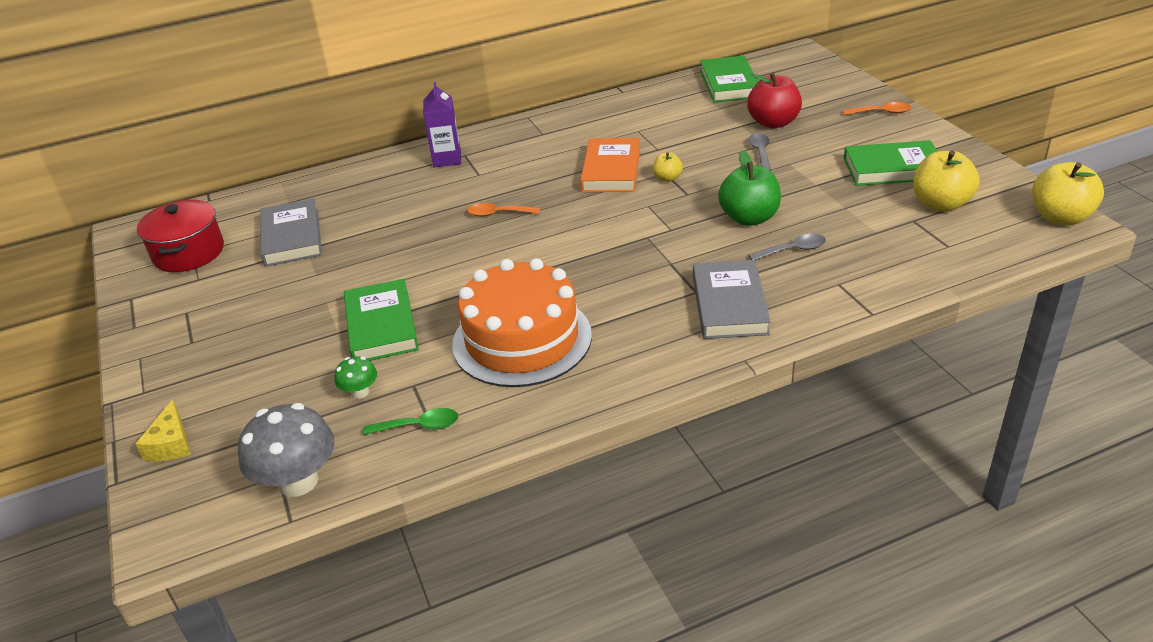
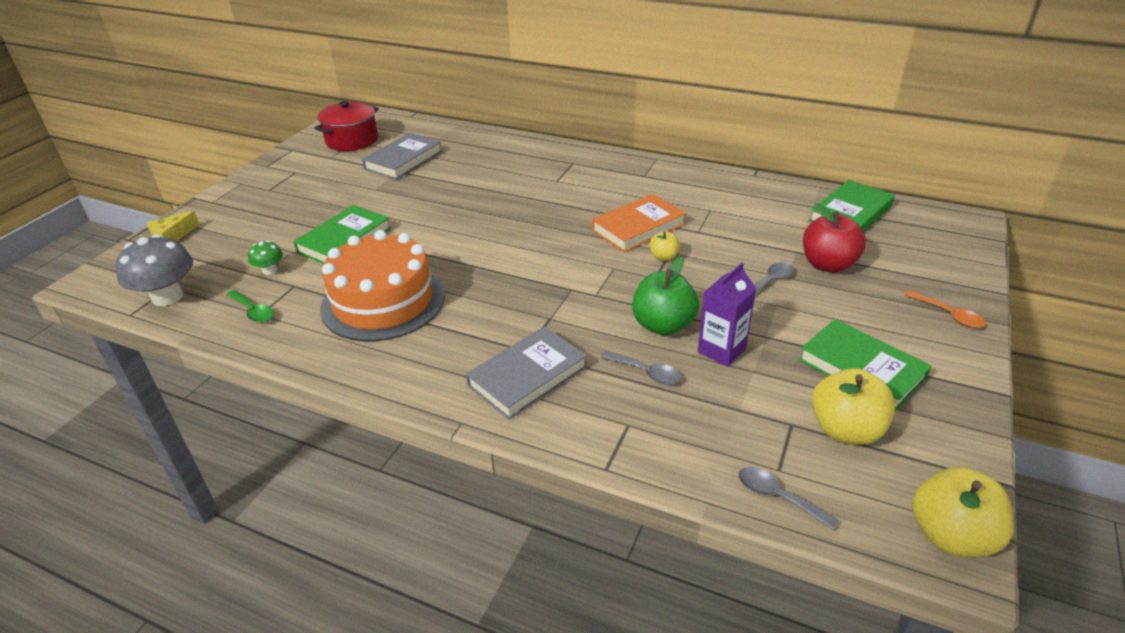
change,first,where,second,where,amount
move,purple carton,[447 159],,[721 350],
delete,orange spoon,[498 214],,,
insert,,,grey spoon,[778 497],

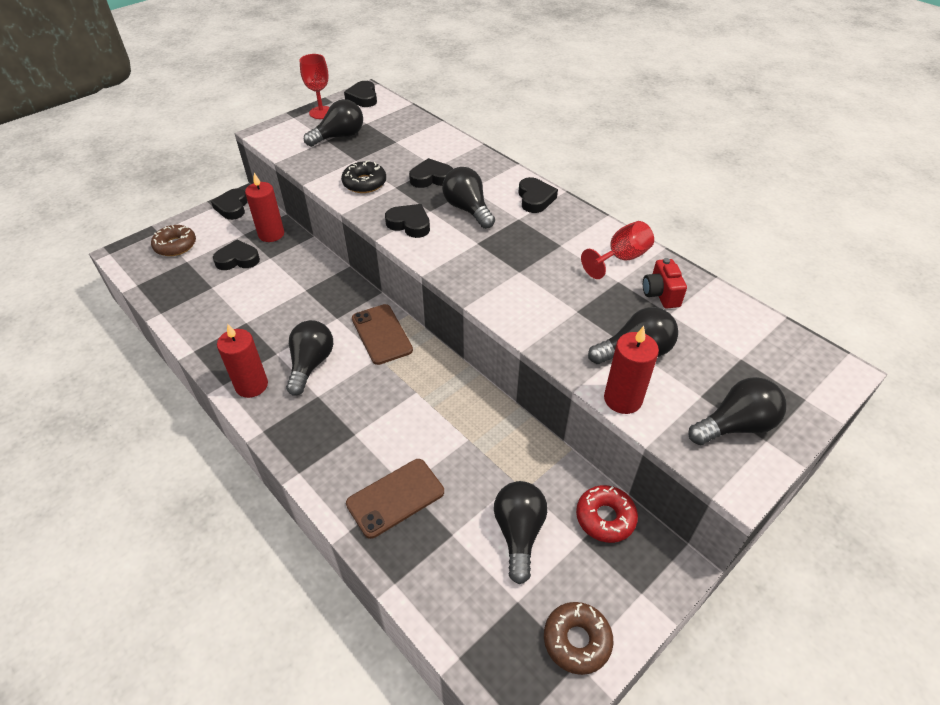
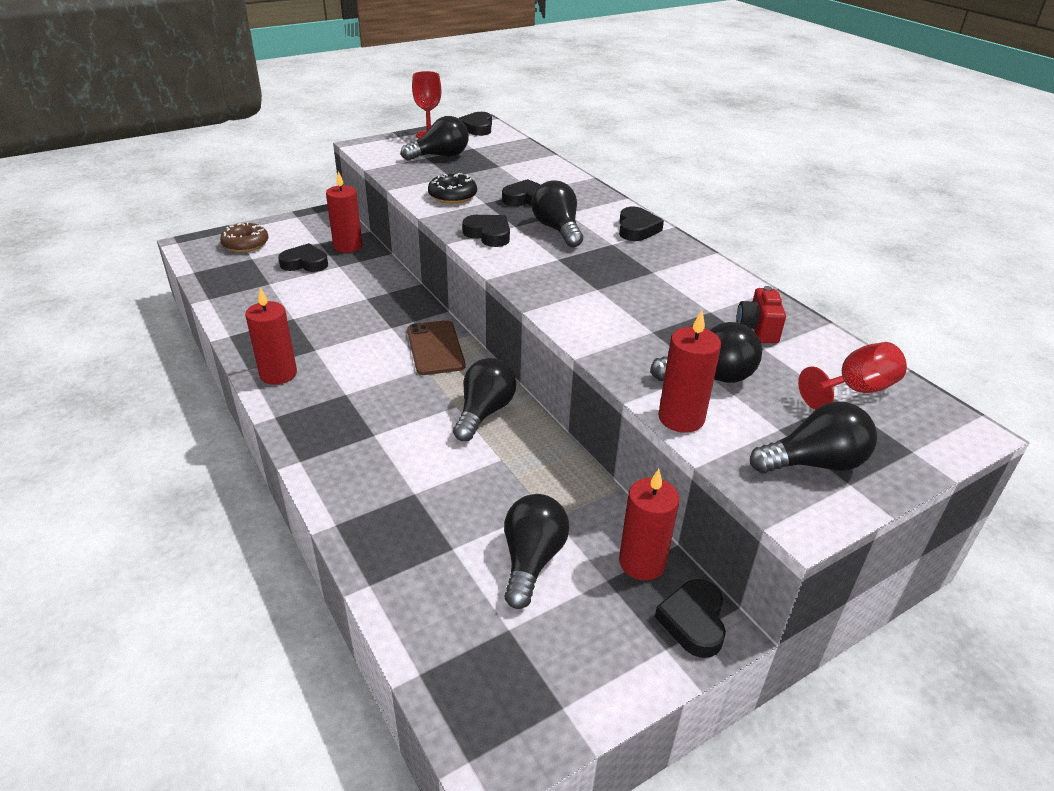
change,first,where,second,where,amount
move,black heart,[232 207],,[693 621],
move,red goblet,[621 258],,[855 390],
move,black light bulb,[311 364],,[484 412],
delete,brown phone,[395 497],,,
replace,red donut,[605 518],red candle,[642 562],
delete,brown donut,[577 640],,,

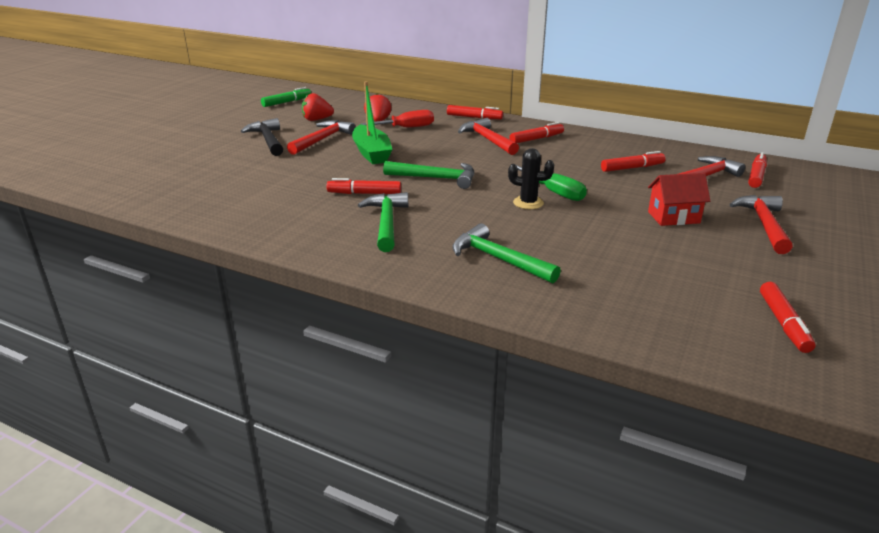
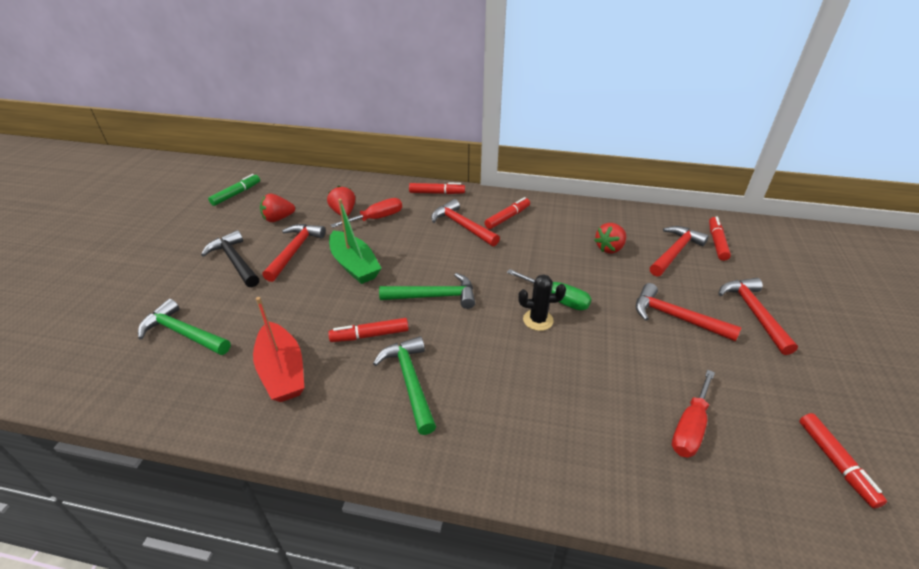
change,first,where,second,where,amount
replace,red marker,[632 168],red strawberry,[609 248],
replace,red house,[673 217],red hammer,[675 317],
move,green hammer,[498 259],,[183 333],
insert,,,red boat,[282 371],
insert,,,red screwdriver,[690 427],

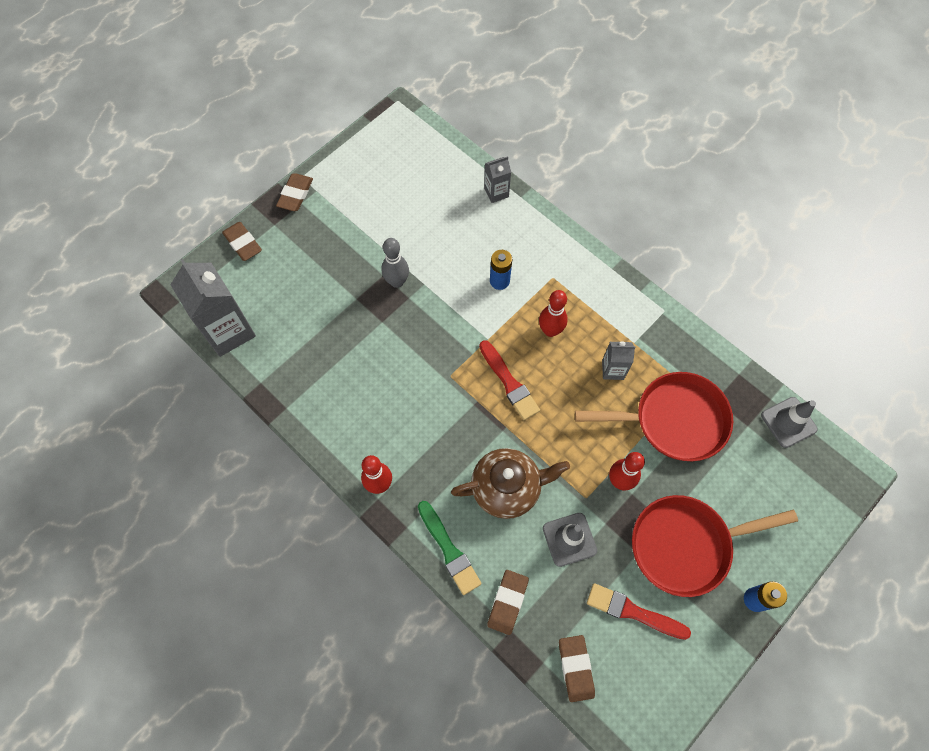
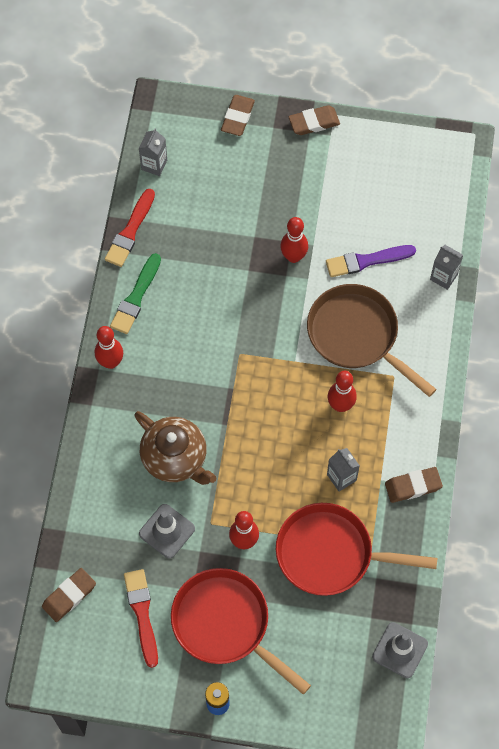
change,first,where,second,where,amount
recolor,grey bowling pin,[397 282],red bowling pin,[293 256],
replace,blue battery,[499 281],brown pan,[357 335],
resize,grey carton,[228 331],,[154 165],x0.51
move,red brush,[509 383],,[130 231],
rotate,red pan,[673 420],,[330 553],135 degrees clockwise
move,green brush,[449 550],,[136 297],
move,brown eraser,[507 602],,[413 486],
insert,,,purple brush,[366 261],

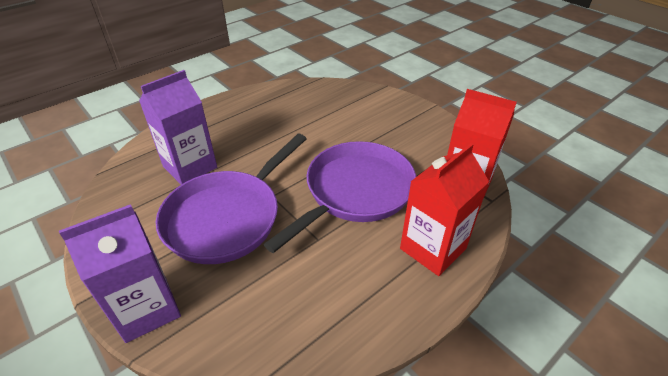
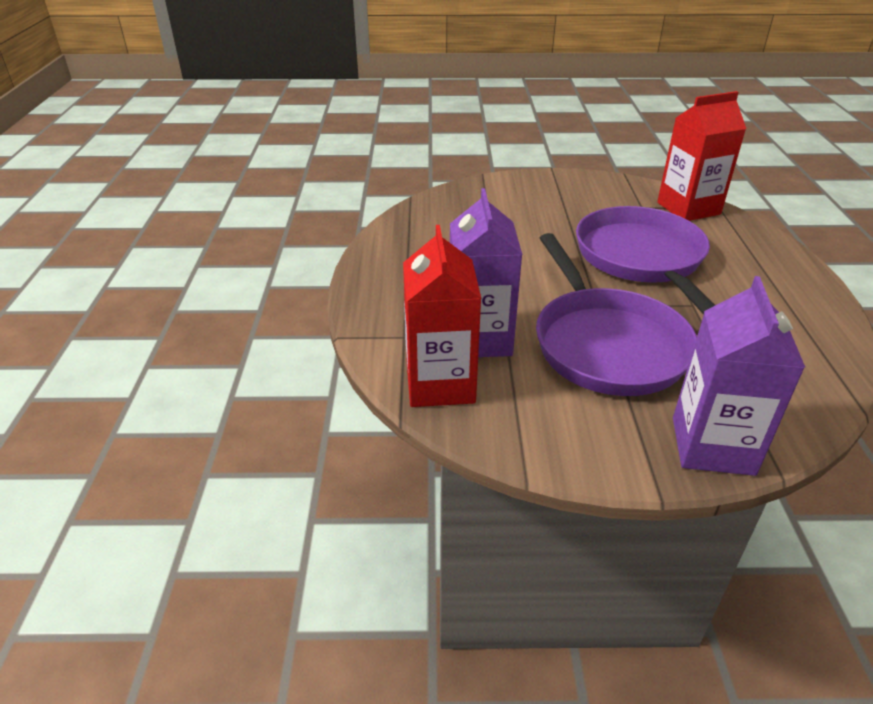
change,first,where,second,where,amount
move,red carton,[433 248],,[440 384],

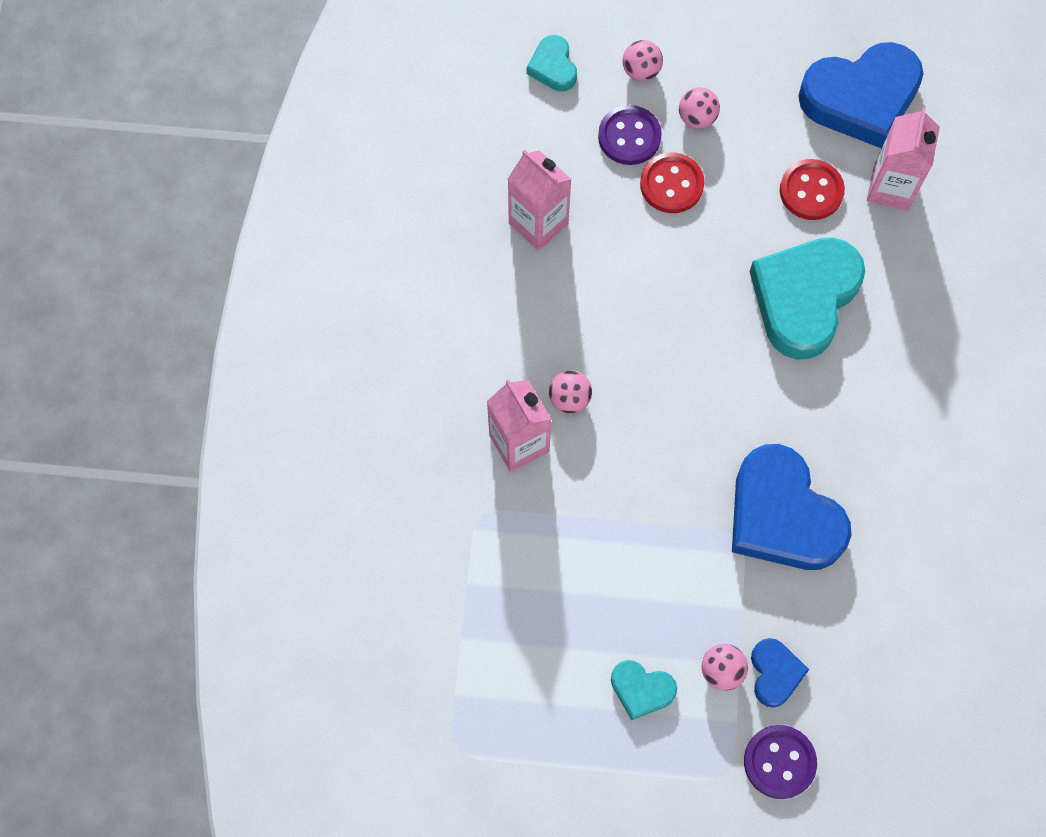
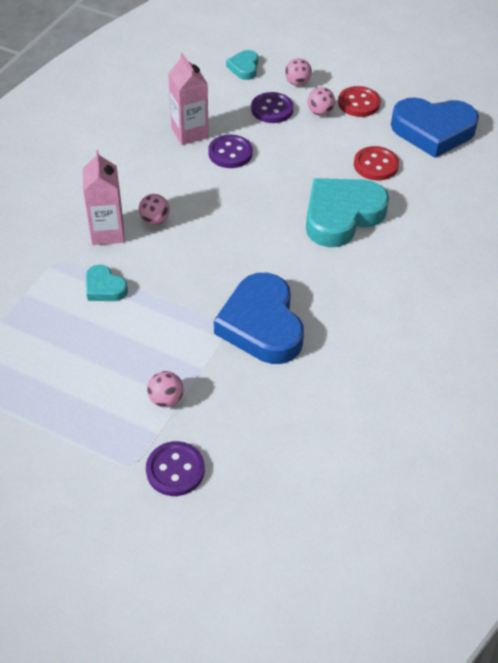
change,first,where,second,where,amount
delete,pink carton,[891 188],,,
move,red button,[671 184],,[358 103],
delete,blue heart,[775 673],,,
move,turquoise heart,[641 689],,[104 287],
insert,,,purple button,[230 153],

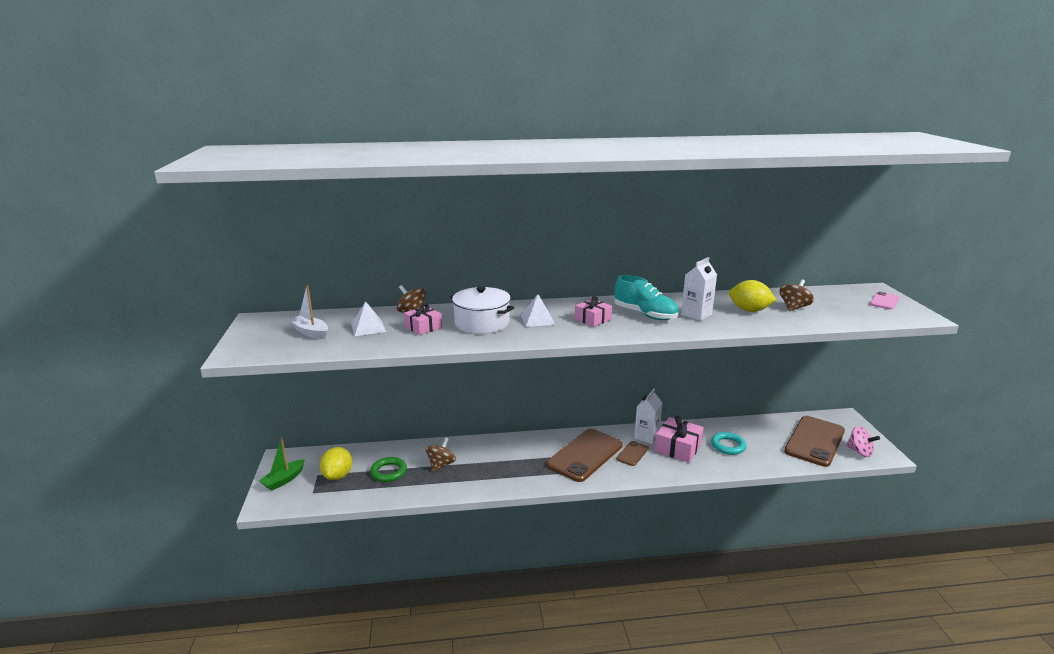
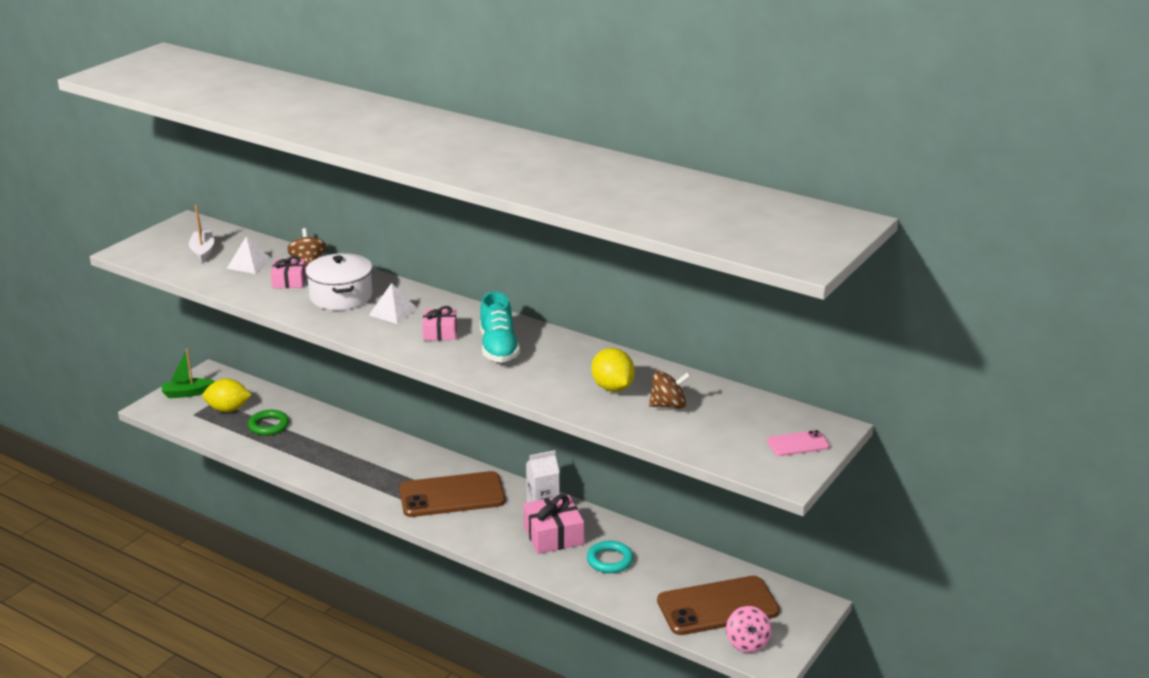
change,first,where,second,where,amount
delete,white carton,[696 314],,,
delete,brown spinning top,[441 465],,,
delete,brown phone,[632 453],,,
rotate,yellow lemon,[338 476],,[228 409],45 degrees clockwise

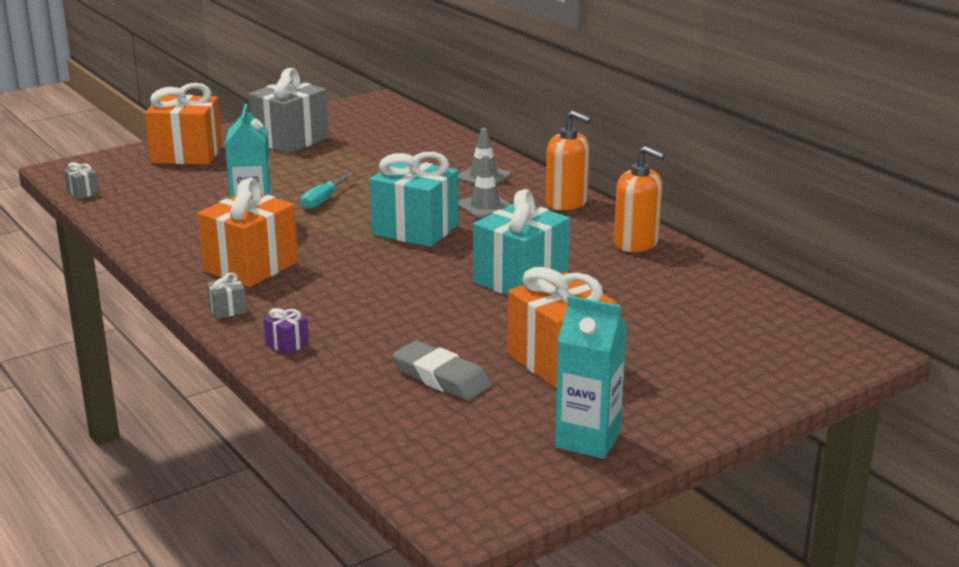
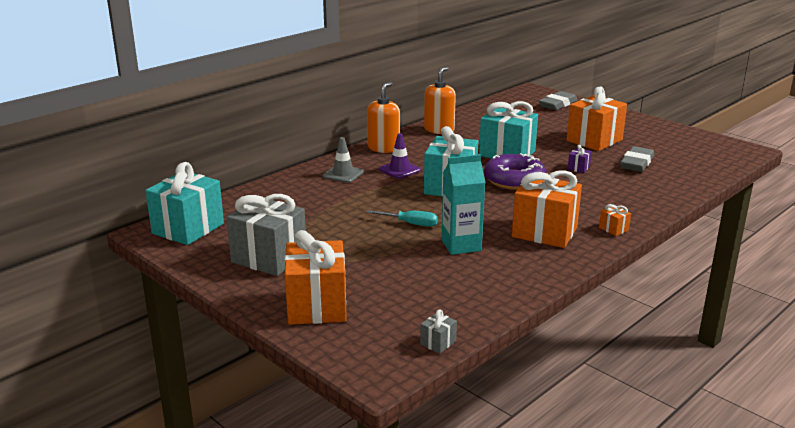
change,first,where,second,where,amount
recolor,grey traffic cone,[485 206],purple traffic cone,[399 170],
recolor,grey gift,[228 310],orange gift,[613 229],
delete,turquoise carton,[588 440],,,
move,purple gift,[287 344],,[578 168],
insert,,,grey eraser,[557 104],
insert,,,purple donut,[514 180],
insert,,,turquoise gift,[188 228],

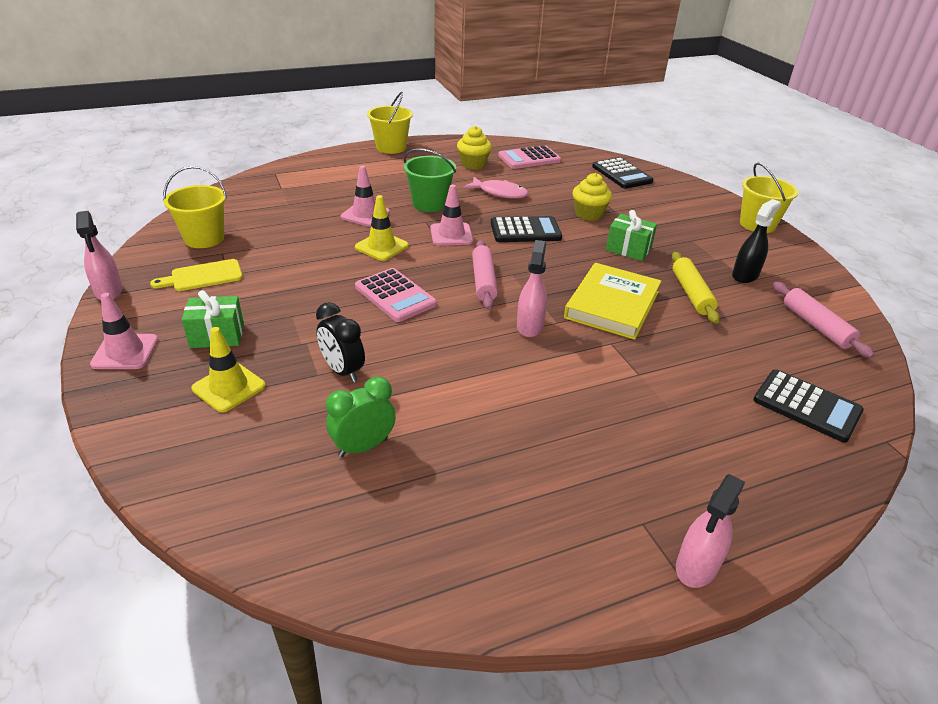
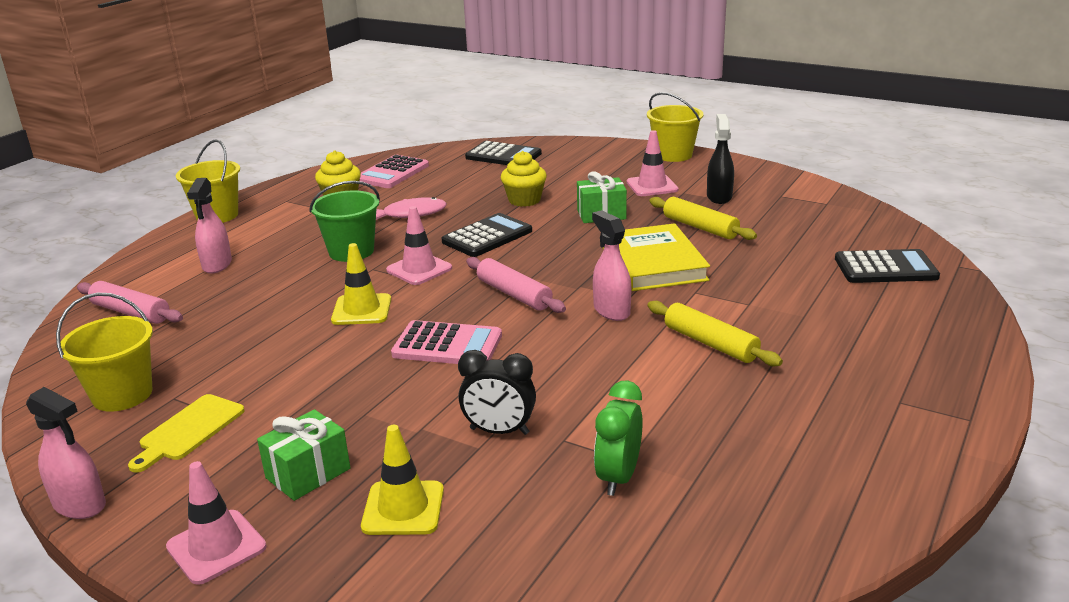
change,first,where,second,where,amount
move,pink traffic cone,[365 214],,[652 186],
move,pink rolling pin,[816 326],,[131 312],
move,pink spray bottle,[696 566],,[217 265],
insert,,,yellow rolling pin,[710 343],

